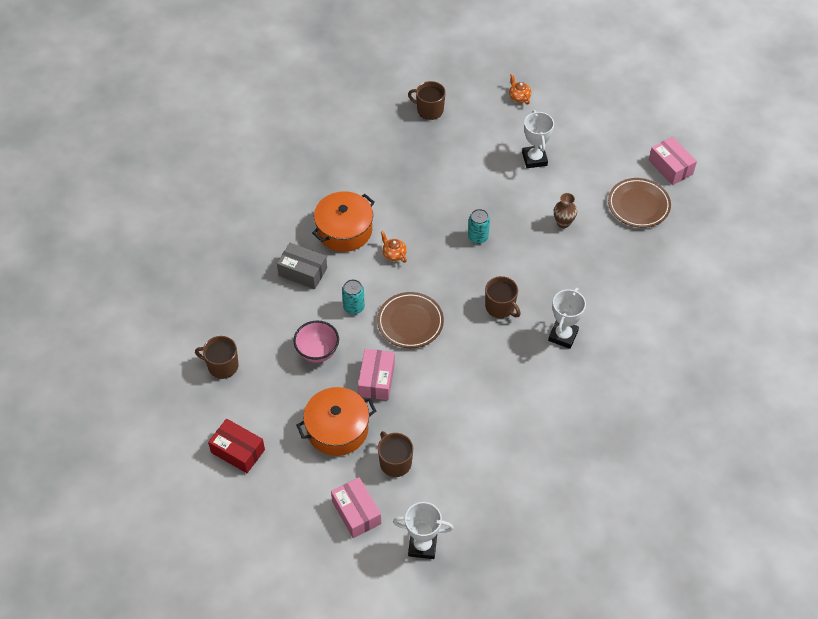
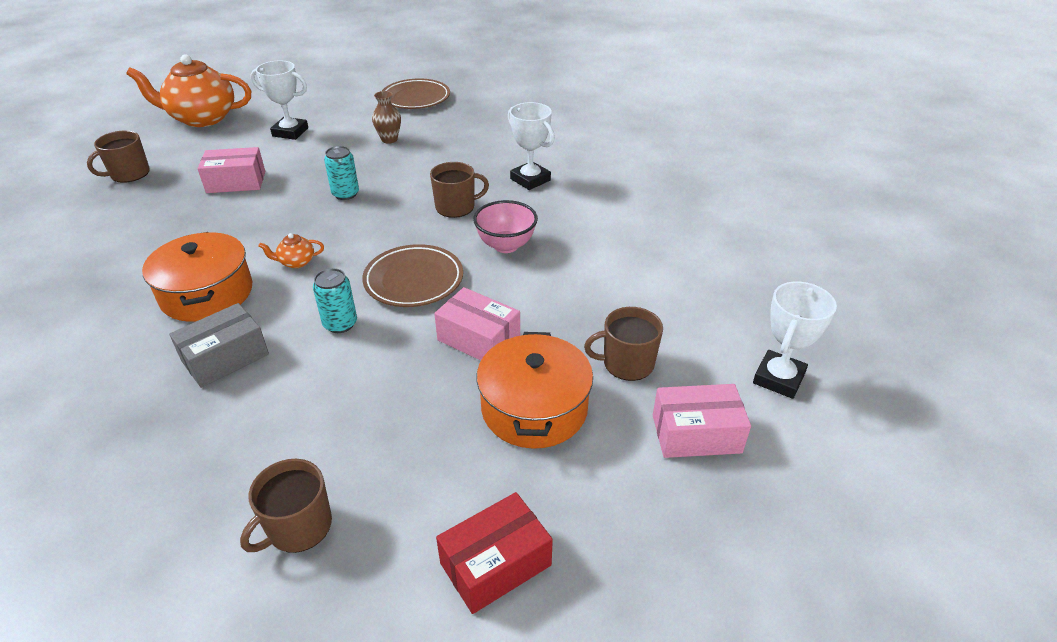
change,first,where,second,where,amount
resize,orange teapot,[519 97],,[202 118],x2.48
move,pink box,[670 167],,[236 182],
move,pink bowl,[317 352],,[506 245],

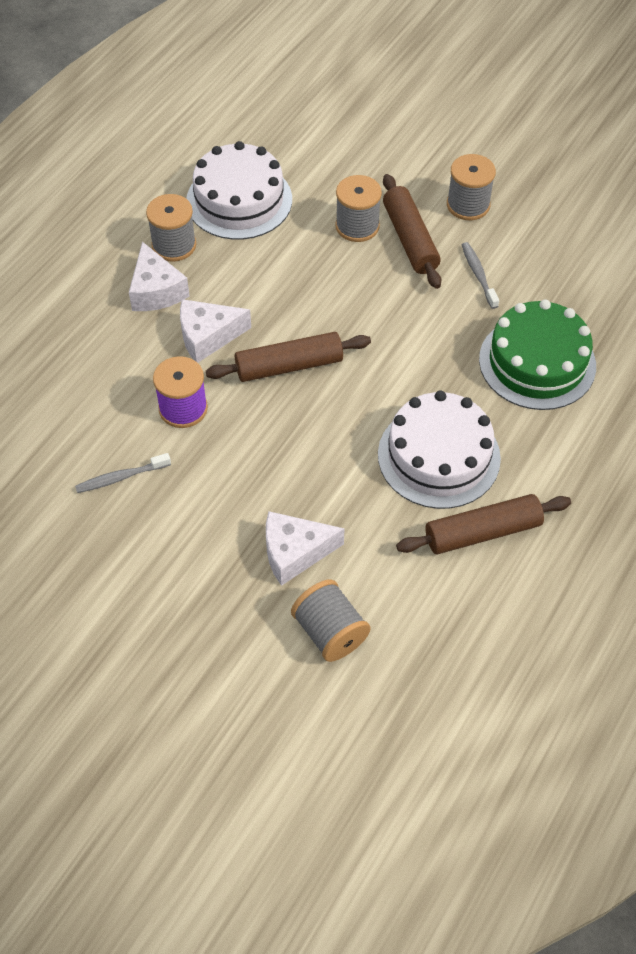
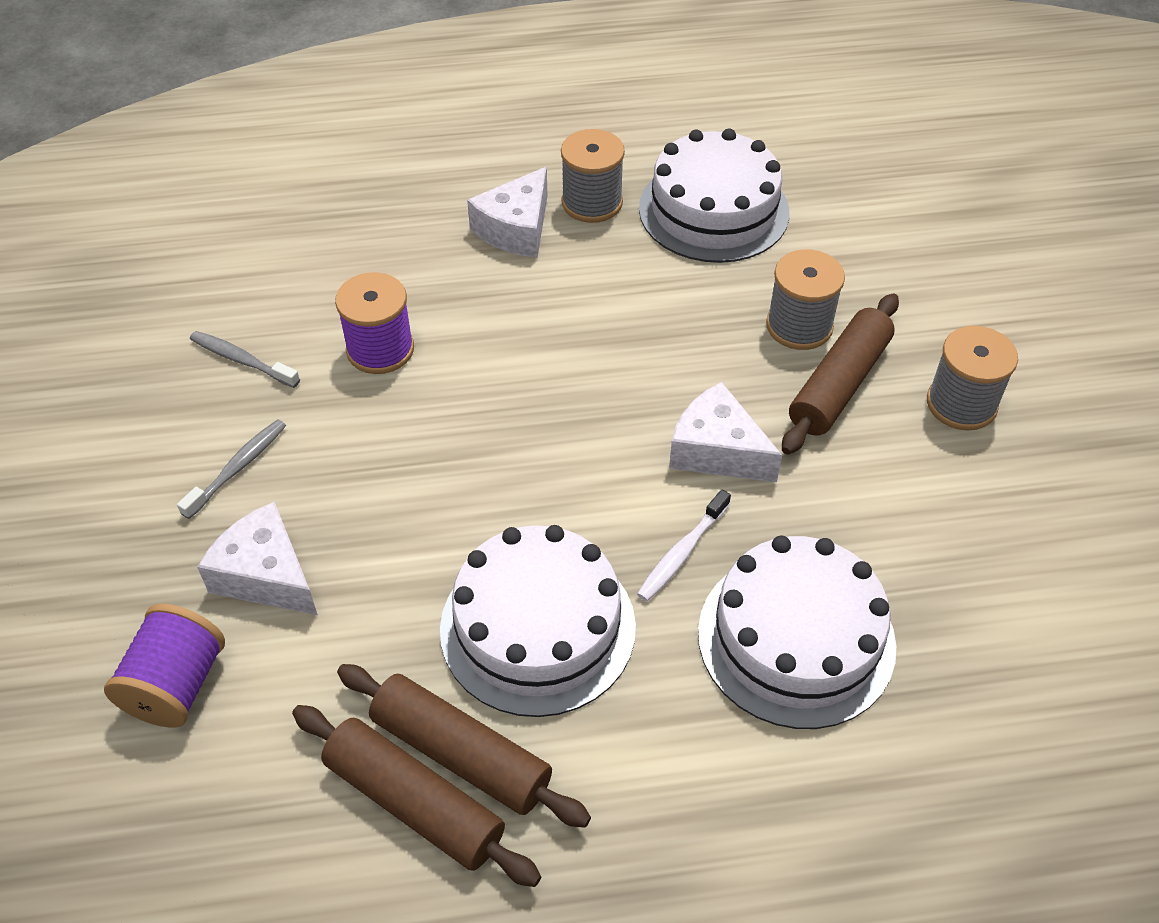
change,first,where,second,where,amount
move,grey toothbrush,[478 275],,[238 467],
move,white cheese,[208 336],,[717 450],
recolor,green cake,[537 362],white cake,[796 638],
move,brown rolling pin,[289 366],,[414 803],
recolor,grey spool,[330 632],purple spool,[176 685],
insert,,,white toothbrush,[681 553],

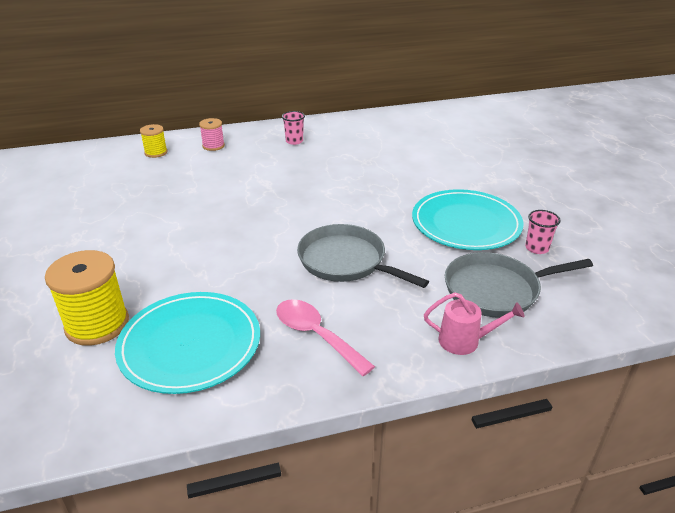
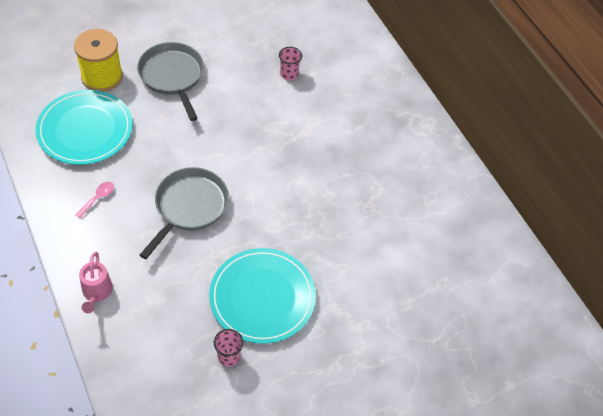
change,first,where,second,where,amount
move,pink cup,[294 141],,[289 74],
delete,pink spool,[213 146],,,
delete,yellow spool,[156 152],,,
move,grey pan,[496 290],,[172 76],
resize,pink spoon,[316 335],,[98 198],x0.55

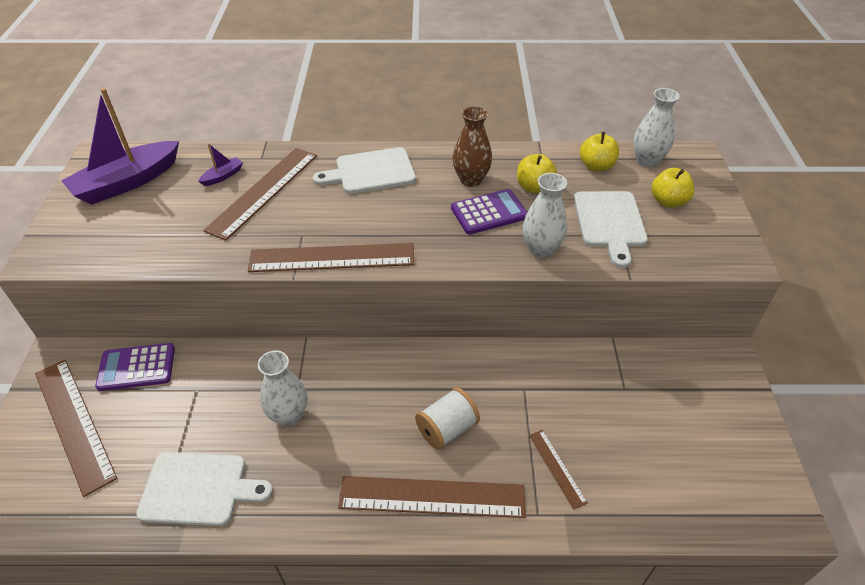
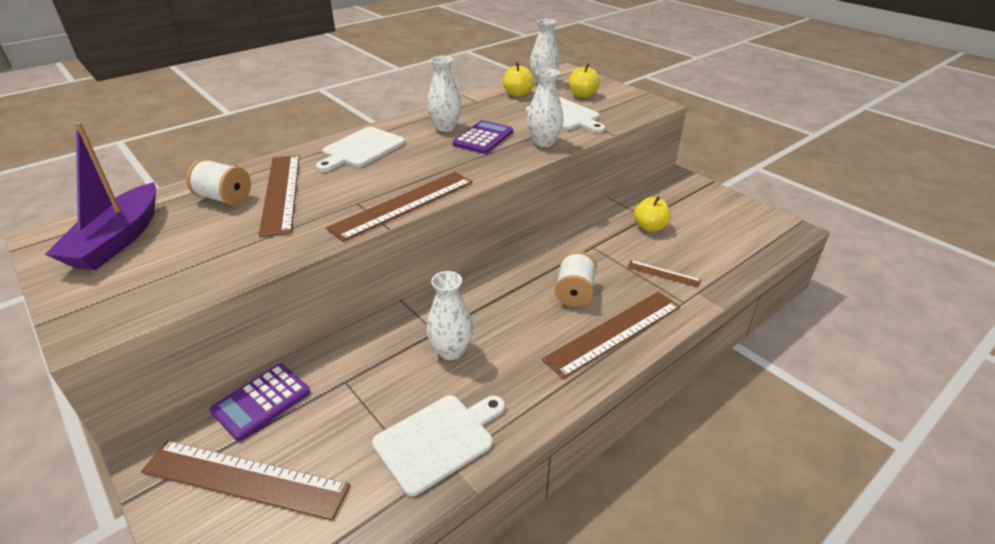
change,first,where,second,where,amount
recolor,brown vase,[471 180],white vase,[445 127],
replace,purple boat,[223 176],white spool,[224 198],
move,yellow apple,[534 187],,[650 227],

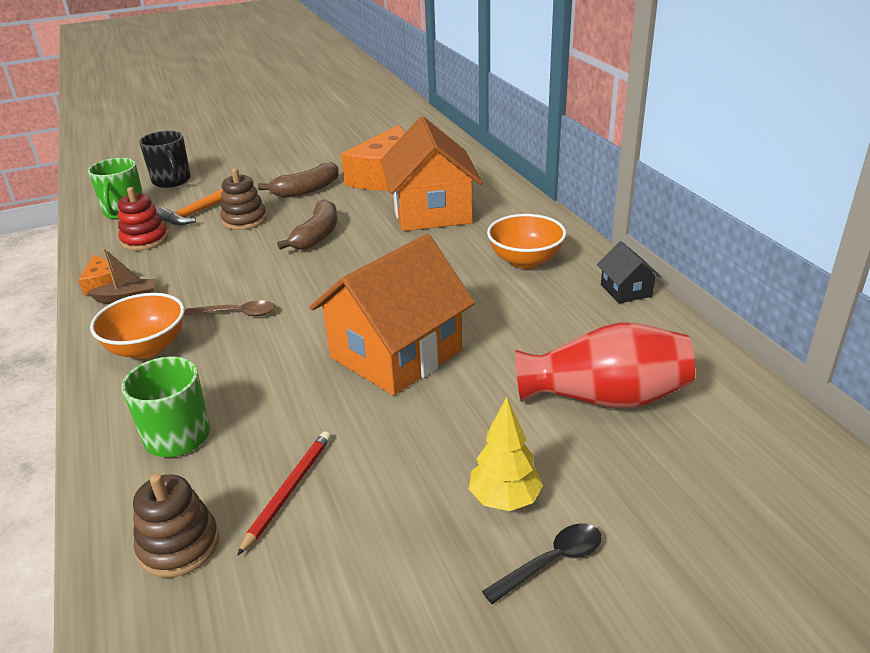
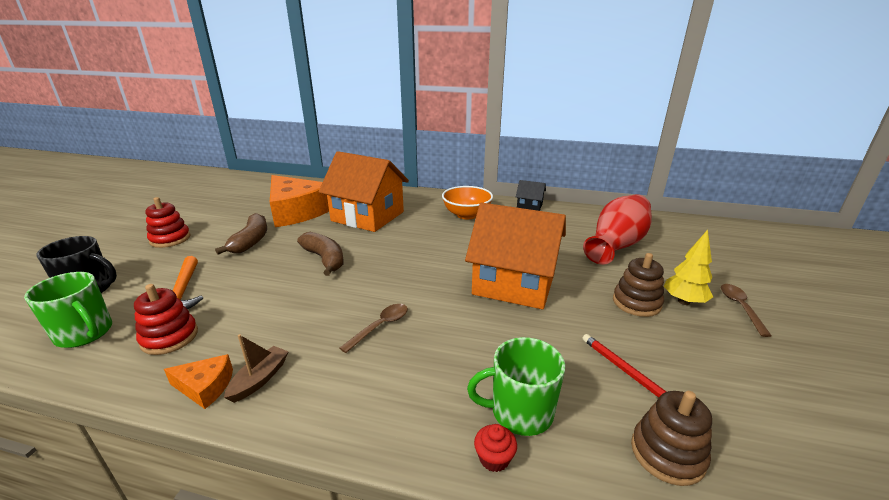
change,first,where,second,where,amount
move,brown stacking toy,[244 220],,[636 303],
rotate,orange house,[396 354],,[514 283],60 degrees counterclockwise
delete,orange bowl,[147 348],,,
recolor,black spoon,[552 562],brown spoon,[740 307],
insert,,,red stacking toy,[170 239],
insert,,,red cupcake,[494 458],

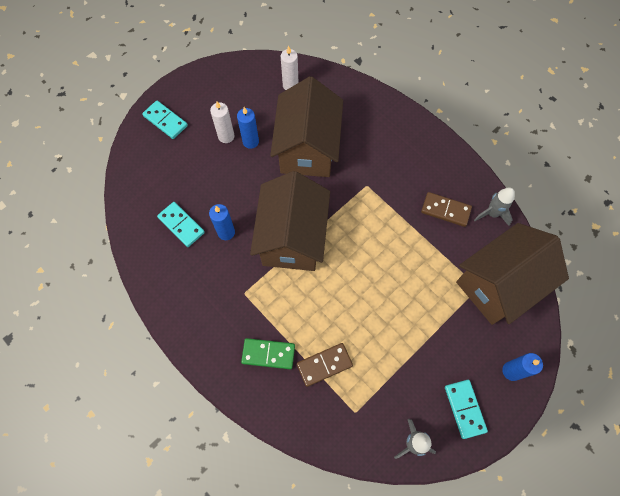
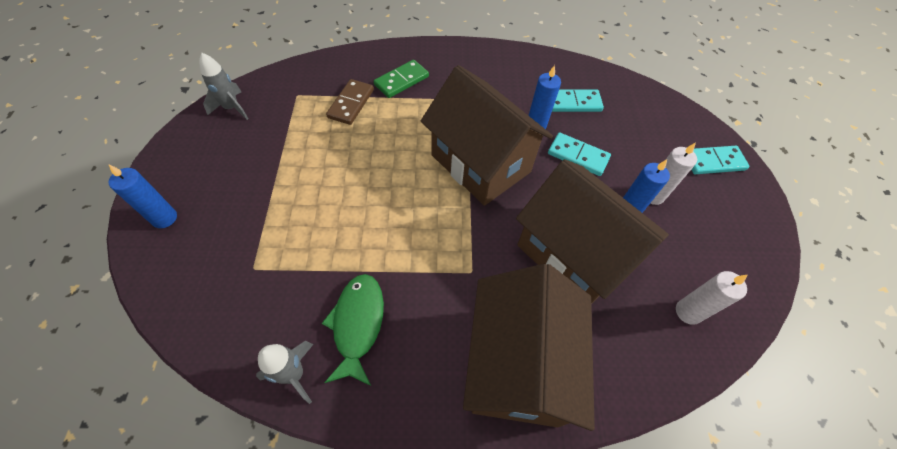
change,first,where,second,where,amount
replace,brown domino,[445 210],green fish,[357 324],
move,brown house,[498 284],,[518 365],
move,turquoise domino,[464 409],,[578 156],

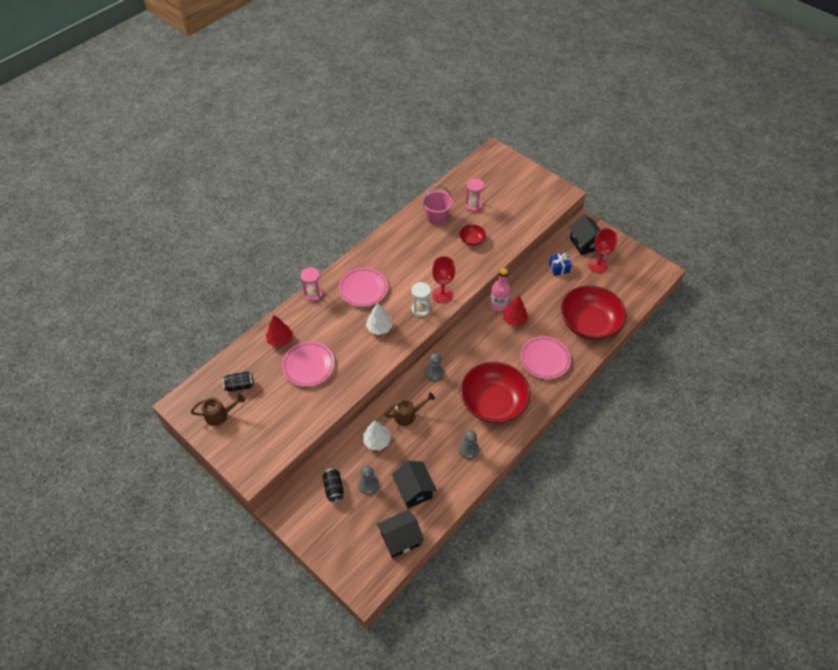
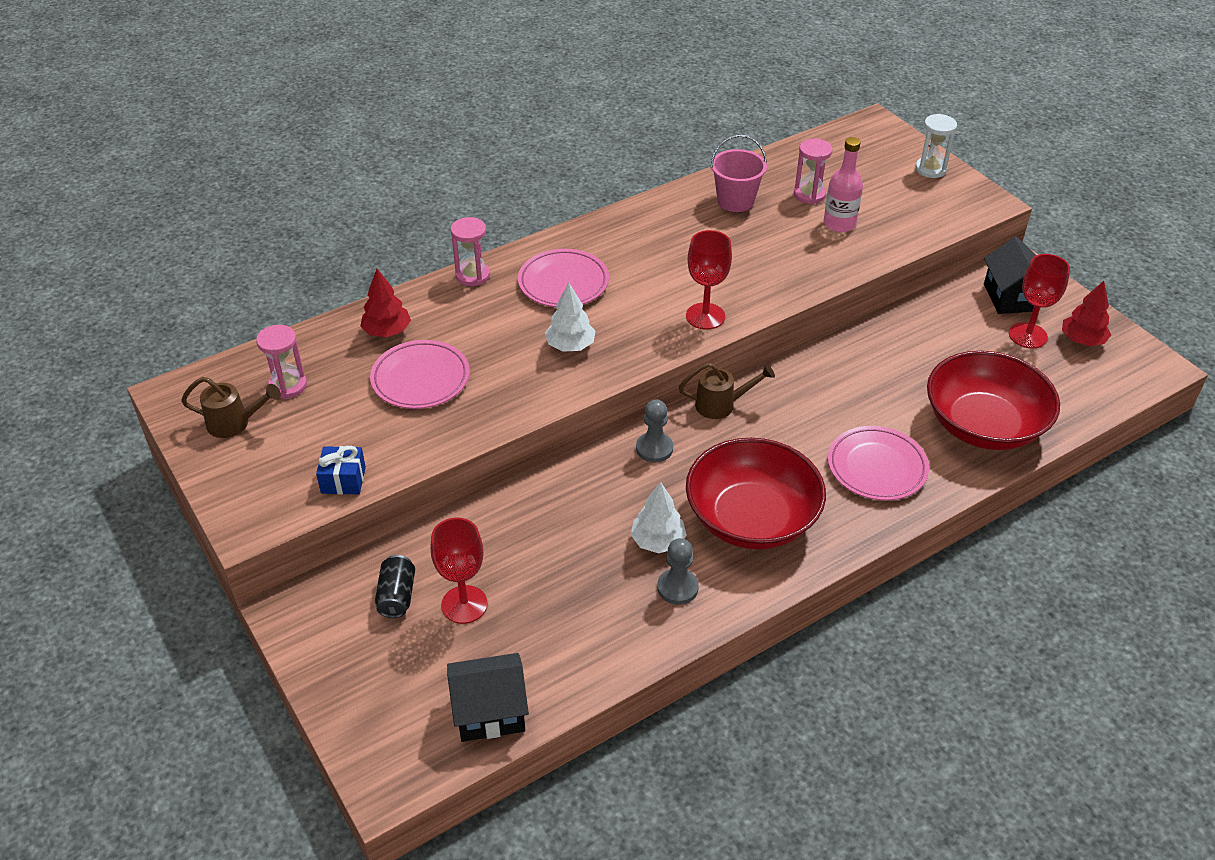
change,first,where,second,where,amount
delete,red bowl,[472 240],,,
move,blue gift,[559 268],,[343 480],
move,pink bottle,[498 304],,[839 224],
move,white hourglass,[420 309],,[930 169],
move,red tree,[514 320],,[1082 340],
replace,black can,[239 385],pink hourglass,[288 386],
move,brown watering can,[408 415],,[721 405],
move,white tree,[377 441],,[658 541],
delete,black house,[414 490],,,
replace,grey pawn,[368 484],red goblet,[464 604],

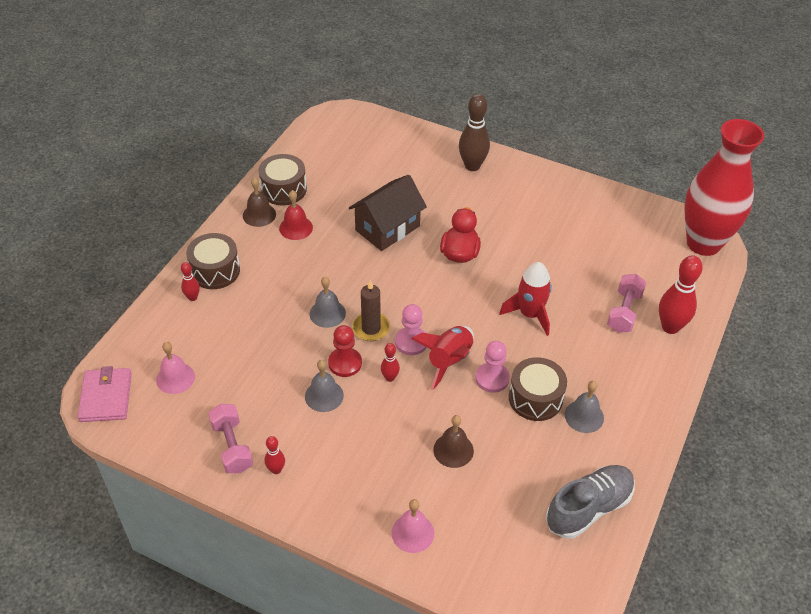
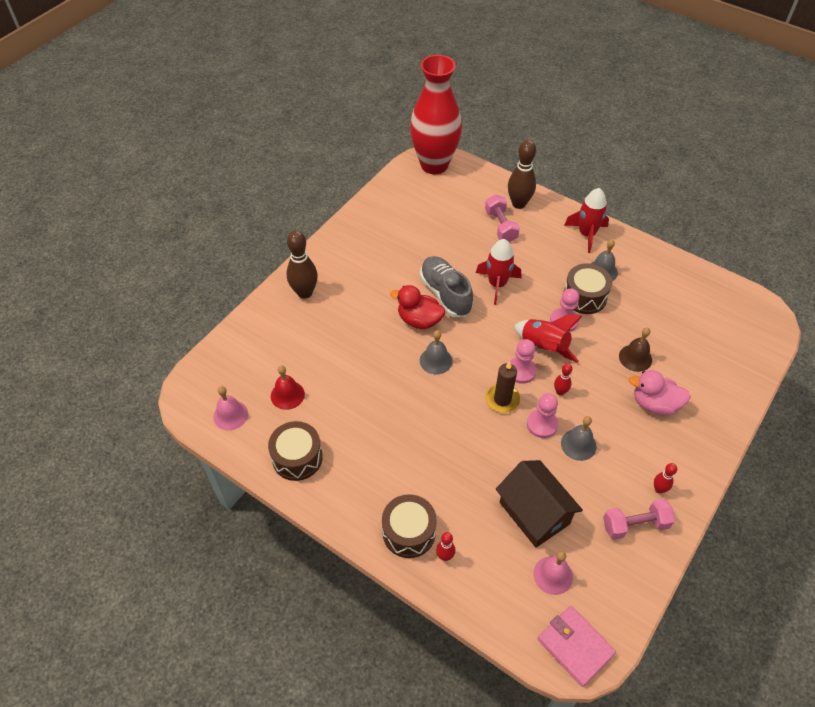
change,first,where,second,where,amount
move,brown house,[387 228],,[534 513],
delete,brown bell,[259 214],,,
move,red bell,[296 228],,[287 395],
recolor,red bowling pin,[670 327],brown bowling pin,[519 204],
rotate,pink dumbbell,[624 312],,[500 226],45 degrees clockwise
move,grey bell,[327 313],,[436 360],
recolor,red pawn,[345 363],pink pawn,[542 424],
rotate,pink wallet,[106 397],,[575 646],45 degrees clockwise
move,grey shoe,[588 508],,[445 294],
move,pink bell,[412 533],,[230 415],
insert,,,red rocket,[587 234],
insert,,,pink duck,[654 404],

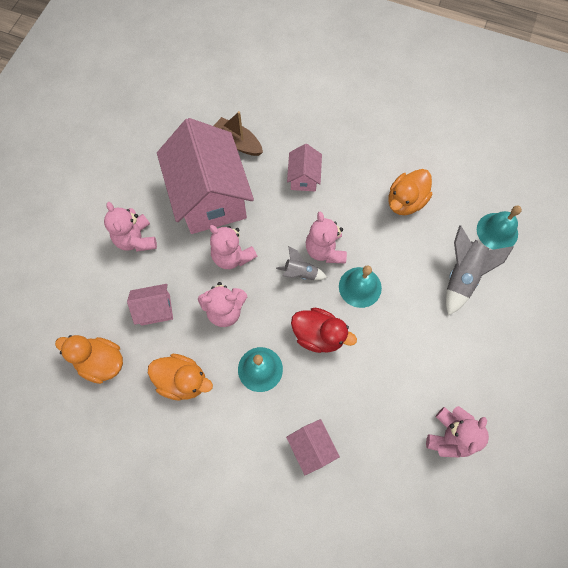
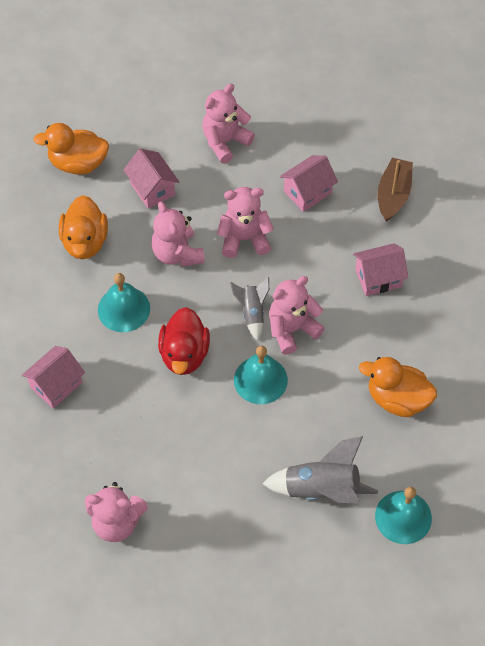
change,first,where,second,where,amount
resize,pink house,[210 197],,[307 192],x0.45
rotate,pink teddy bear,[232 256],,[244 238],60 degrees clockwise
rotate,orange duck,[101 362],,[78 163],90 degrees counterclockwise

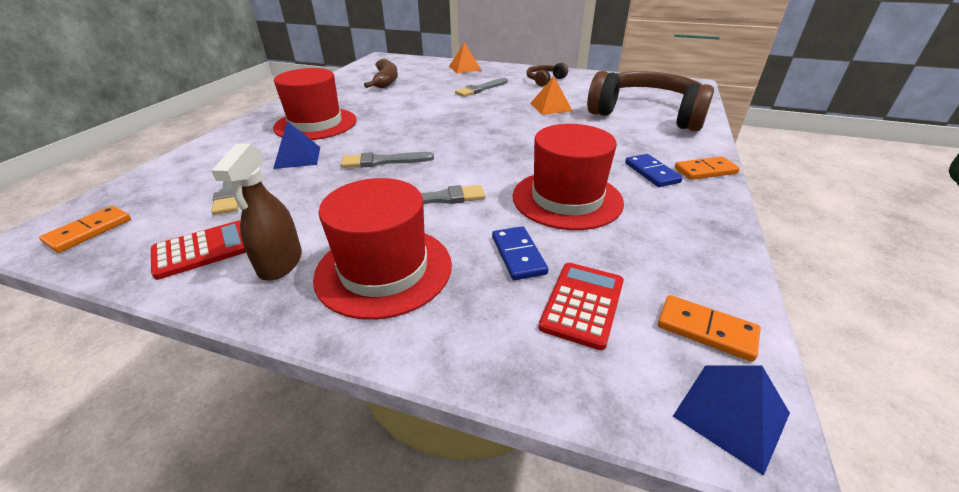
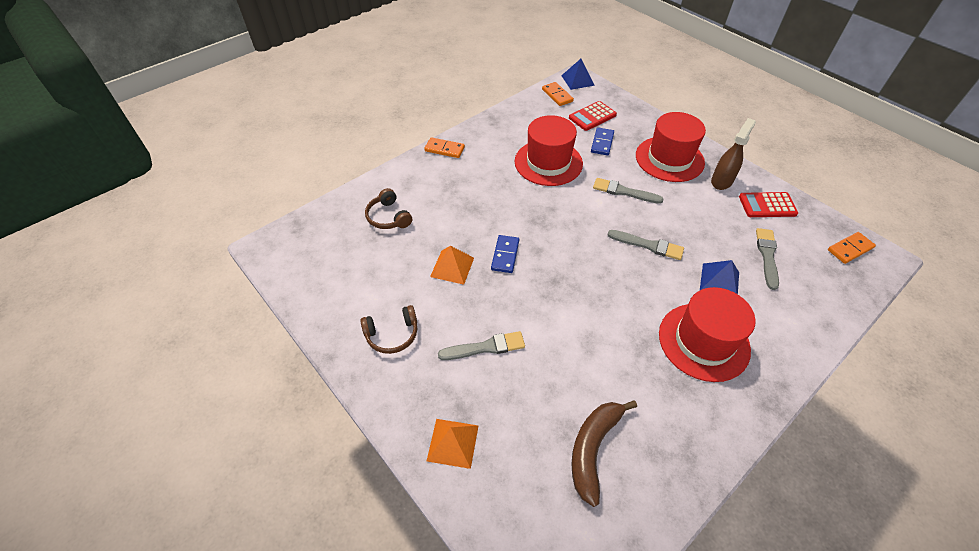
change,first,where,second,where,amount
resize,brown headphones,[646 114],,[388 217],x0.44
move,blue domino,[651 173],,[505 255],

